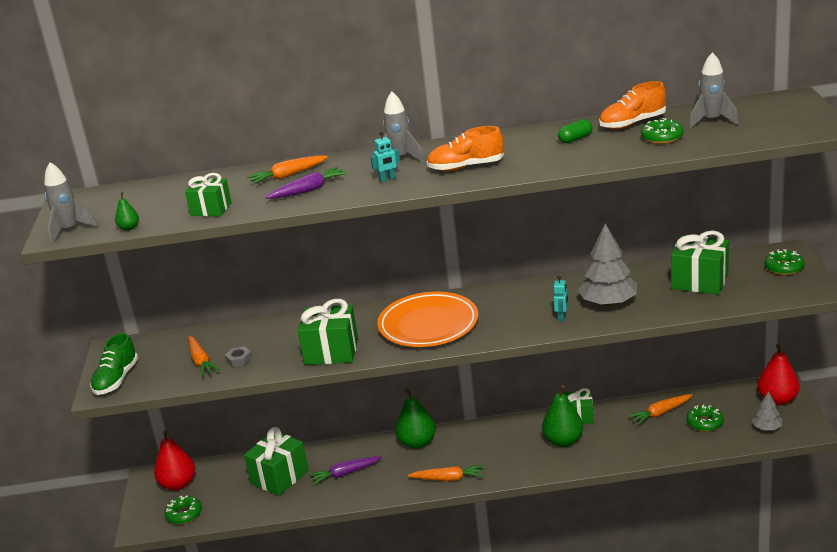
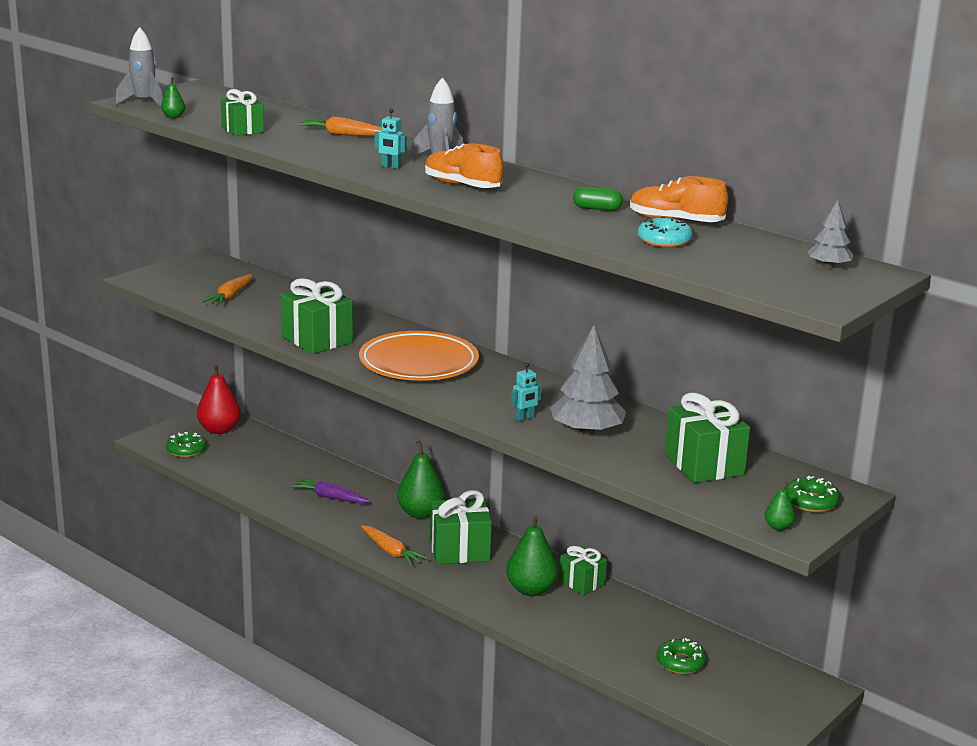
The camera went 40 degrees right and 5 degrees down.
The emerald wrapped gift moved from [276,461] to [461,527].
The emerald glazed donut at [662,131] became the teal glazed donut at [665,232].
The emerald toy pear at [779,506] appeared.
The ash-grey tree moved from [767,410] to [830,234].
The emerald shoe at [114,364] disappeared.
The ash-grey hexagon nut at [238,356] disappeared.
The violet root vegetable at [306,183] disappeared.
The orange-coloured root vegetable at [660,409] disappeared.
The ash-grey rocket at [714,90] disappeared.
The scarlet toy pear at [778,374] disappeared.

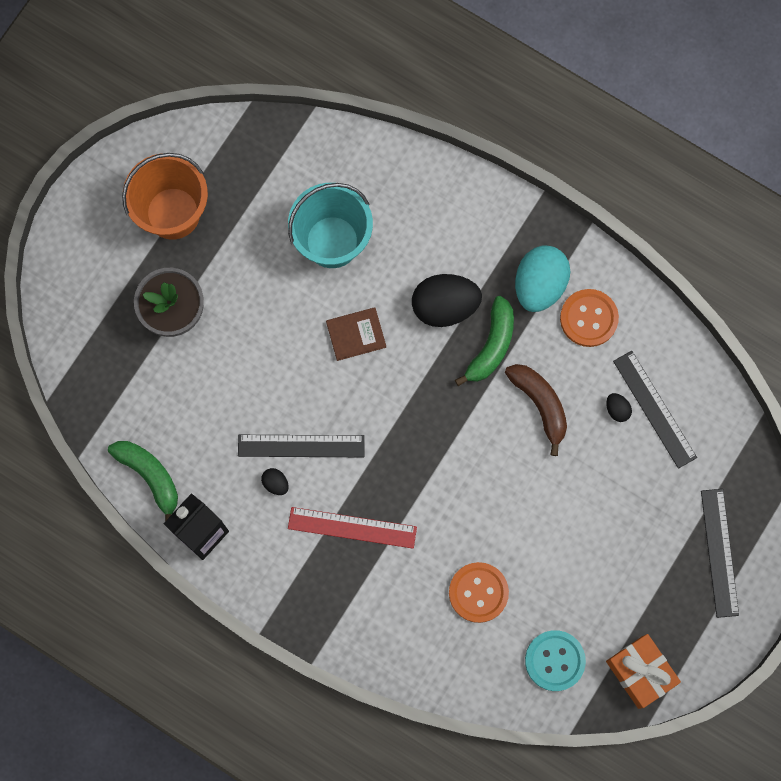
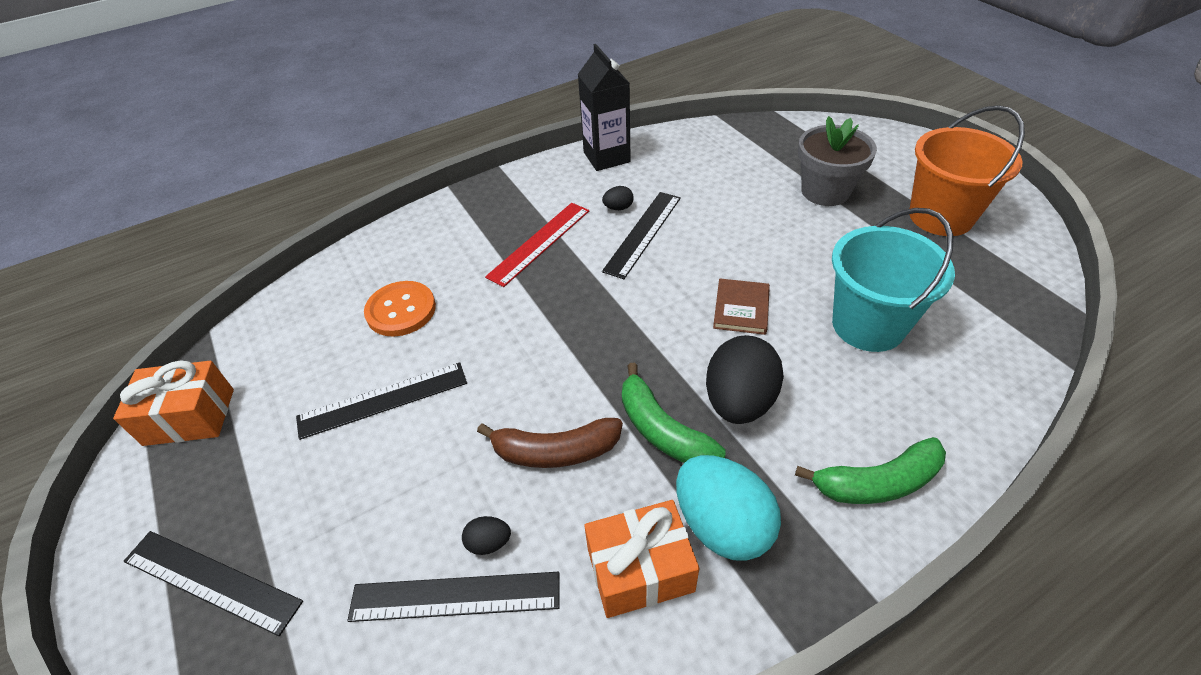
The camera went 120 degrees right and 30 degrees down.
The jet-black measuring stick at [381,401] appeared.
The orange-coloured button at [589,318] was replaced by the orange-coloured wrapped gift at [641,559].
The emerald banana moved from [143,481] to [870,470].
The teal button at [555,660] disappeared.

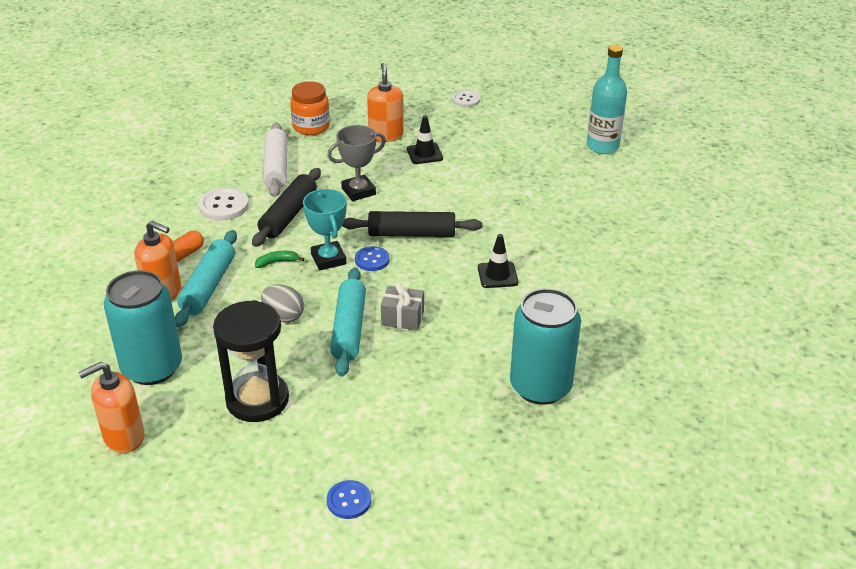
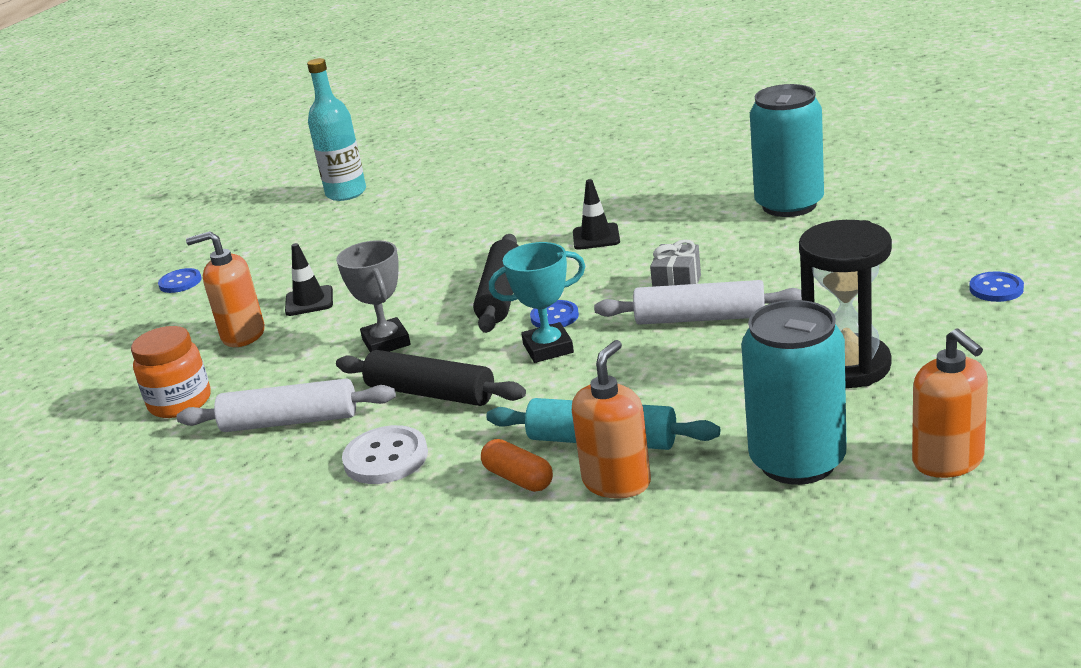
The camera went 80 degrees left and 10 degrees down.
The snow-white button at [466,98] became the blue button at [180,280].
The teal dough roller at [348,322] became the snow-white dough roller at [698,302].
The emerald banana at [279,259] disappeared.
The ash-grey egg at [282,303] disappeared.

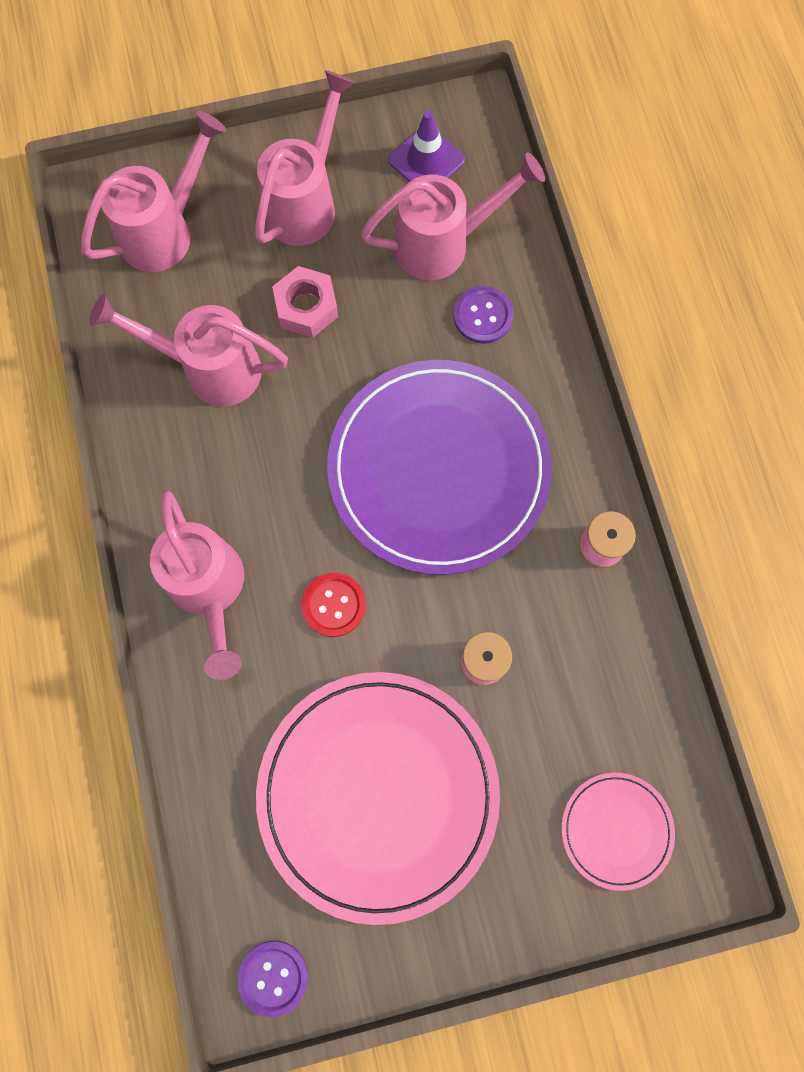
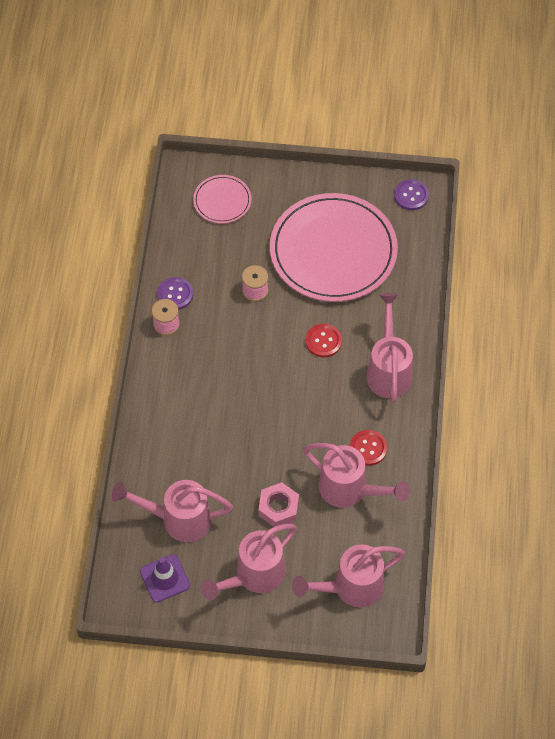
The camera went 160 degrees left and 15 degrees down.
The violet button moved from [483,315] to [175,293].
The scarlet button at [368,448] appeared.
The violet plate at [439,467] disappeared.

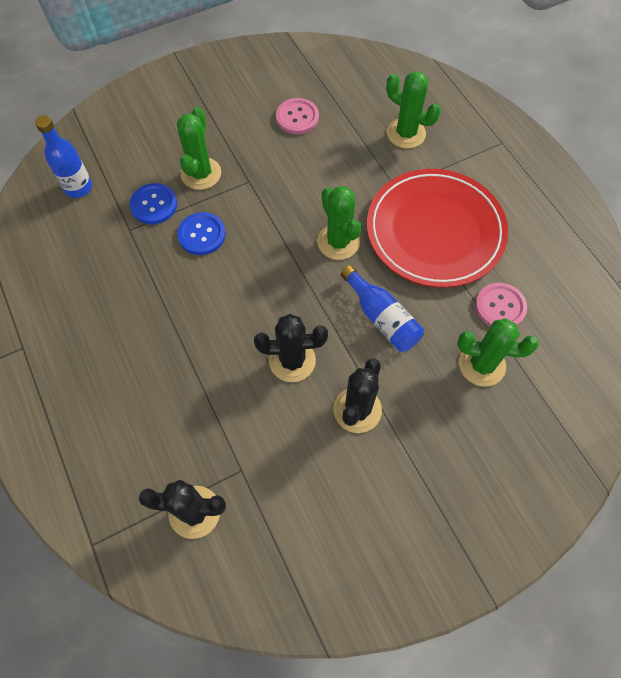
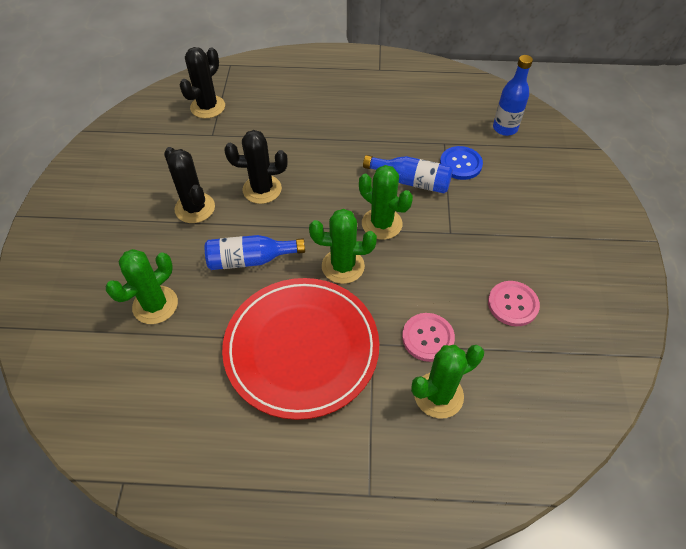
The camera went 120 degrees right and 10 degrees down.
The jet-black saguaro cactus at [291,348] turned 60 degrees clockwise.
The emerald saguaro cactus moved from [199,148] to [386,202].
The blue button at [201,233] was replaced by the blue bottle at [408,174].
The rose-pink button moved from [501,304] to [428,337].

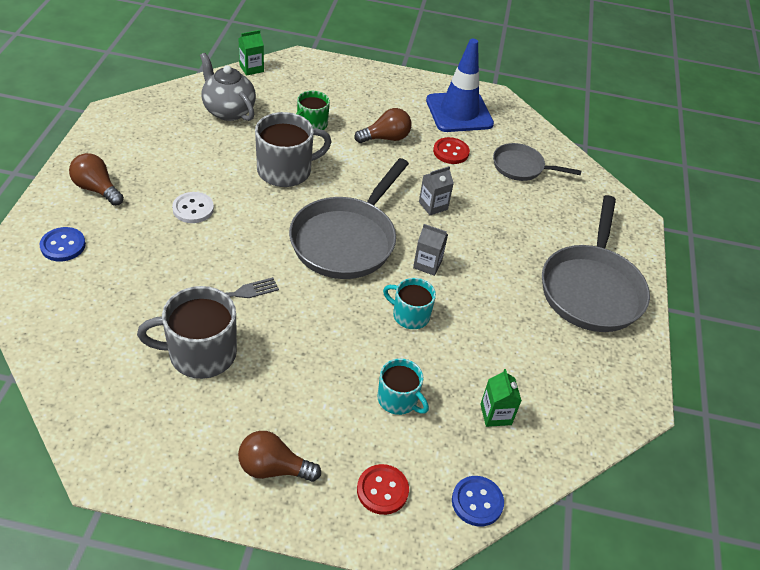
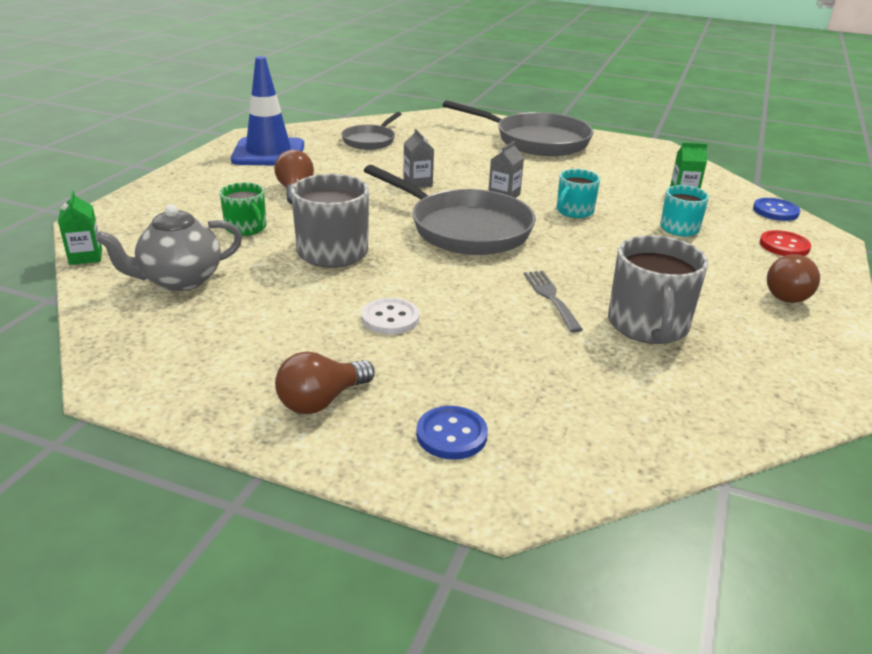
The camera went 75 degrees left and 15 degrees down.
The scarlet button at [451,150] disappeared.

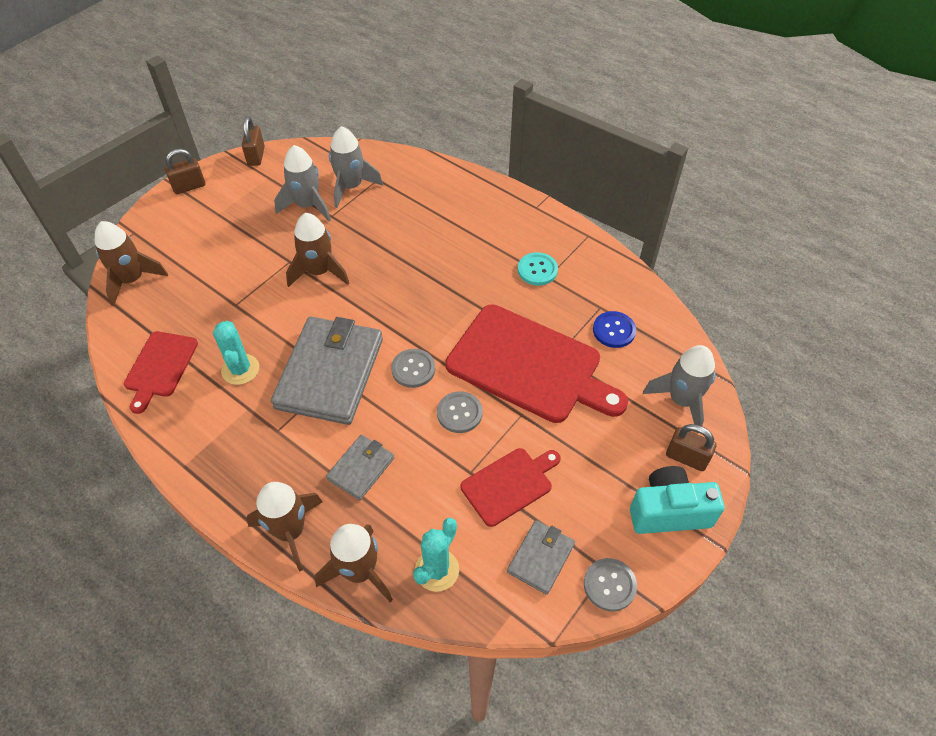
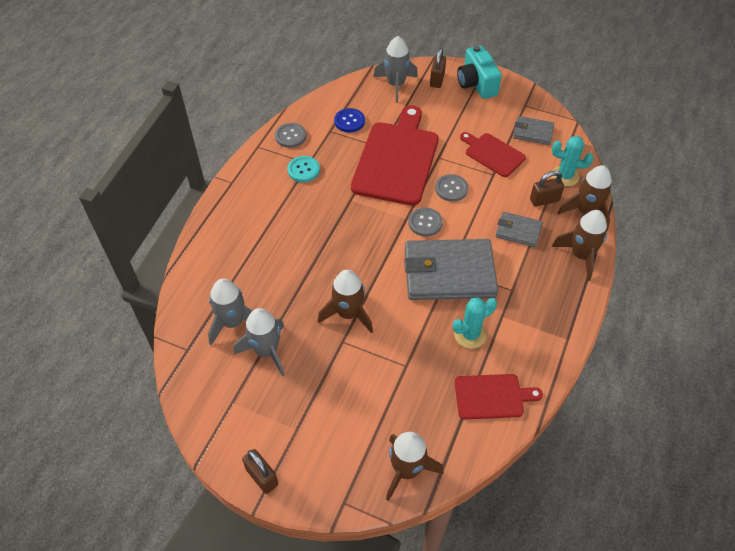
The camera went 105 degrees left and 0 degrees up.
The ash-grey button moved from [610,584] to [290,135].
The brown small lock moved from [253,141] to [547,189].

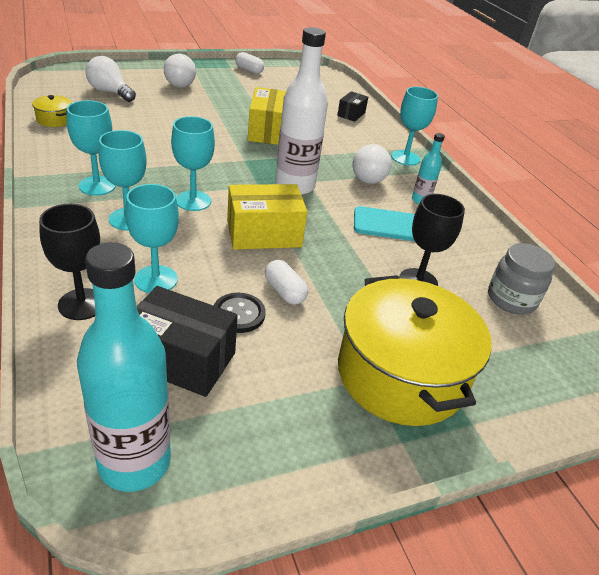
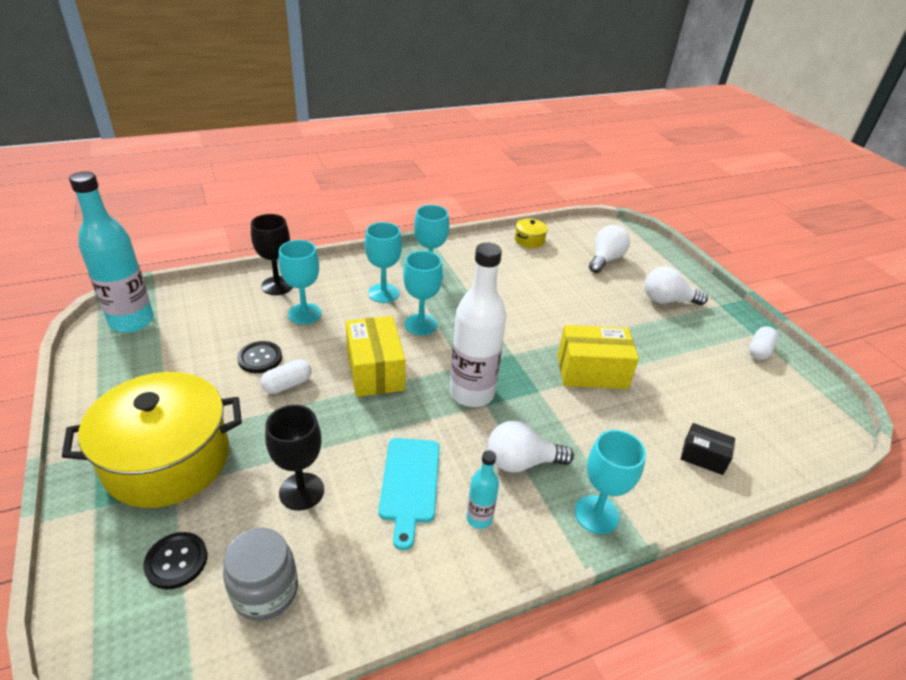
The camera went 90 degrees right and 0 degrees up.
The jet-black button at [175,560] appeared.
The jet-black package at [187,341] disappeared.

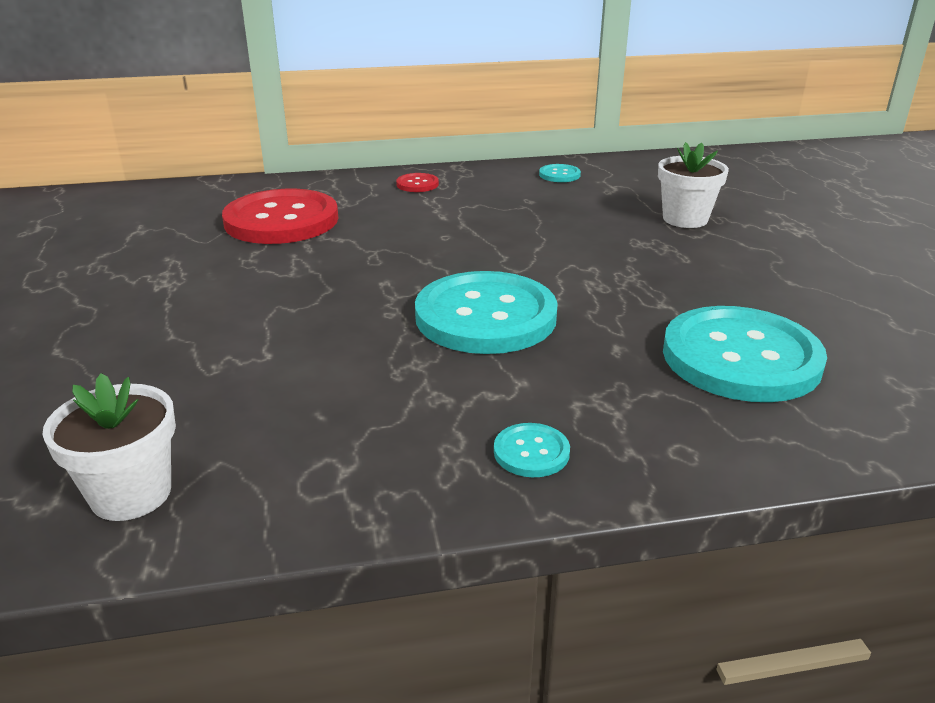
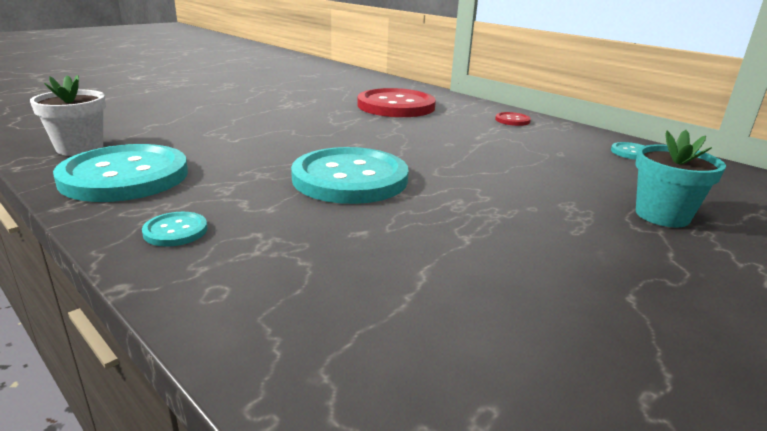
The camera went 55 degrees right and 5 degrees down.
The teal button moved from [745,354] to [120,173].
The snow-white potted plant at [693,185] became the teal potted plant at [680,178].

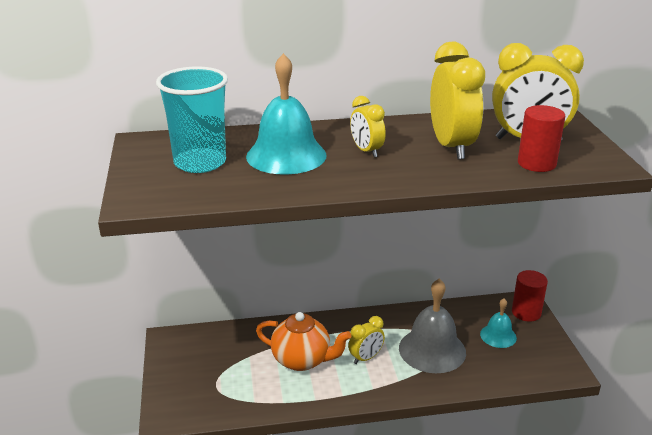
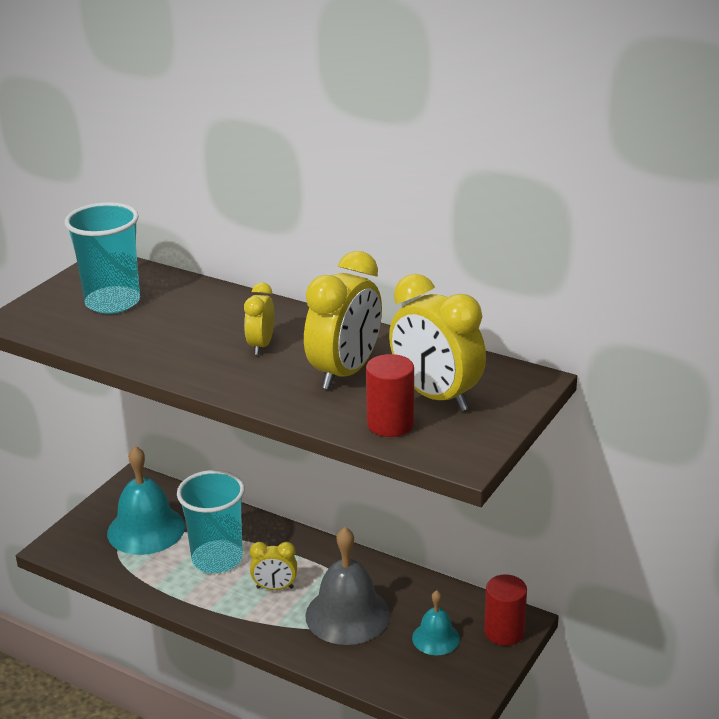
The camera went 40 degrees right and 0 degrees up.
The teal hand bell moved from [286,114] to [146,500].
The orange-coloured china teapot at [304,341] was replaced by the teal cup at [211,521].

